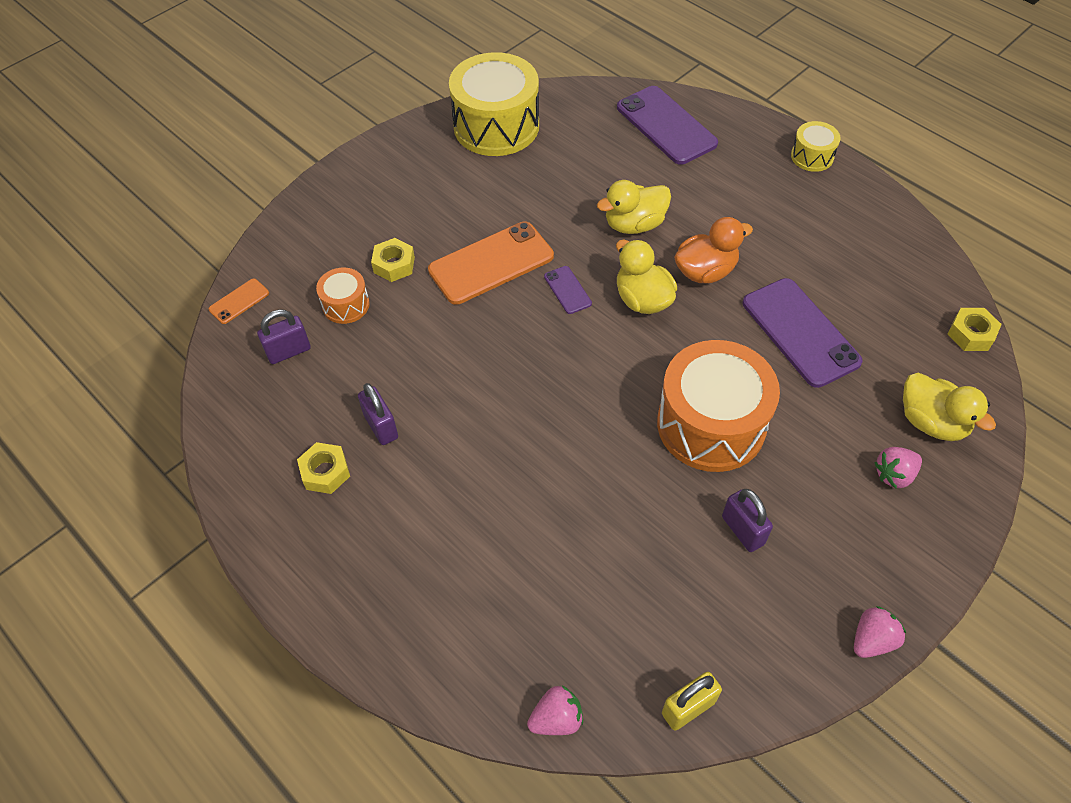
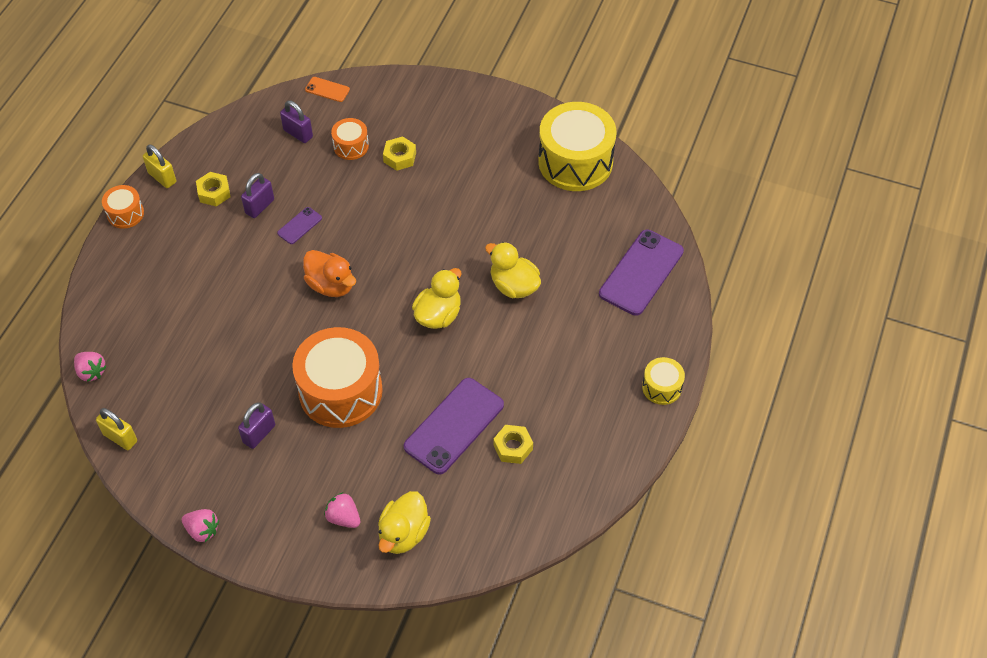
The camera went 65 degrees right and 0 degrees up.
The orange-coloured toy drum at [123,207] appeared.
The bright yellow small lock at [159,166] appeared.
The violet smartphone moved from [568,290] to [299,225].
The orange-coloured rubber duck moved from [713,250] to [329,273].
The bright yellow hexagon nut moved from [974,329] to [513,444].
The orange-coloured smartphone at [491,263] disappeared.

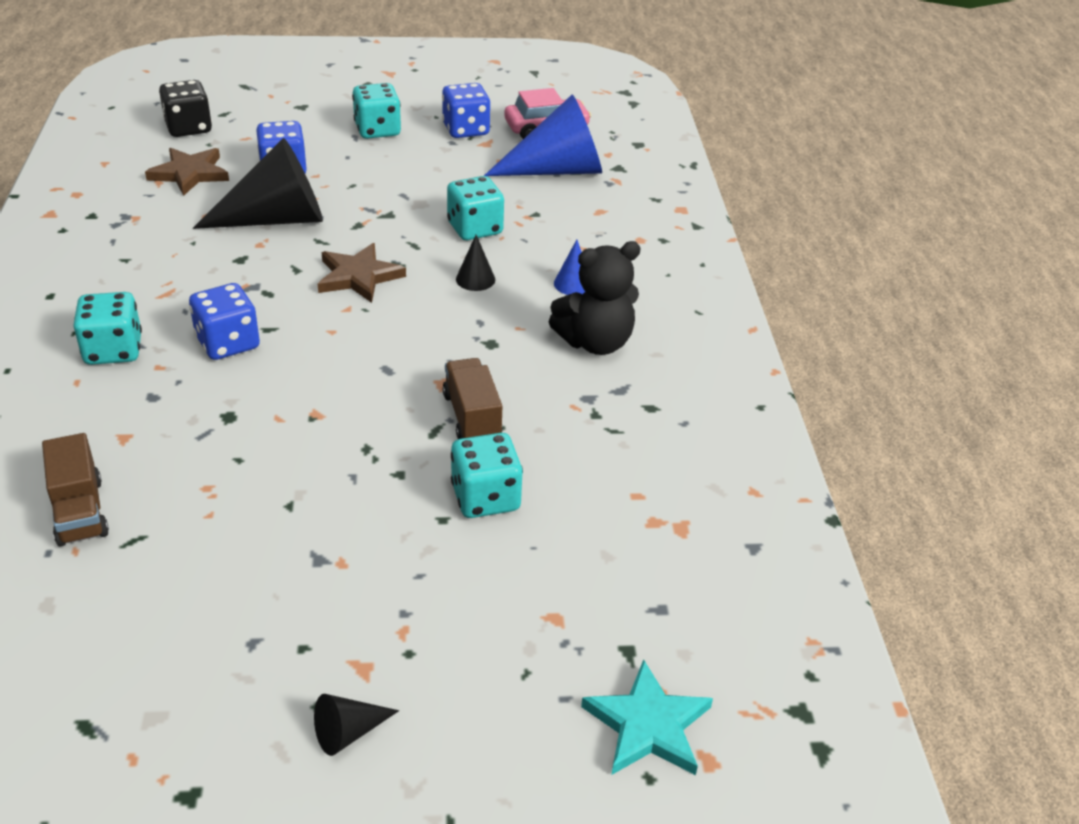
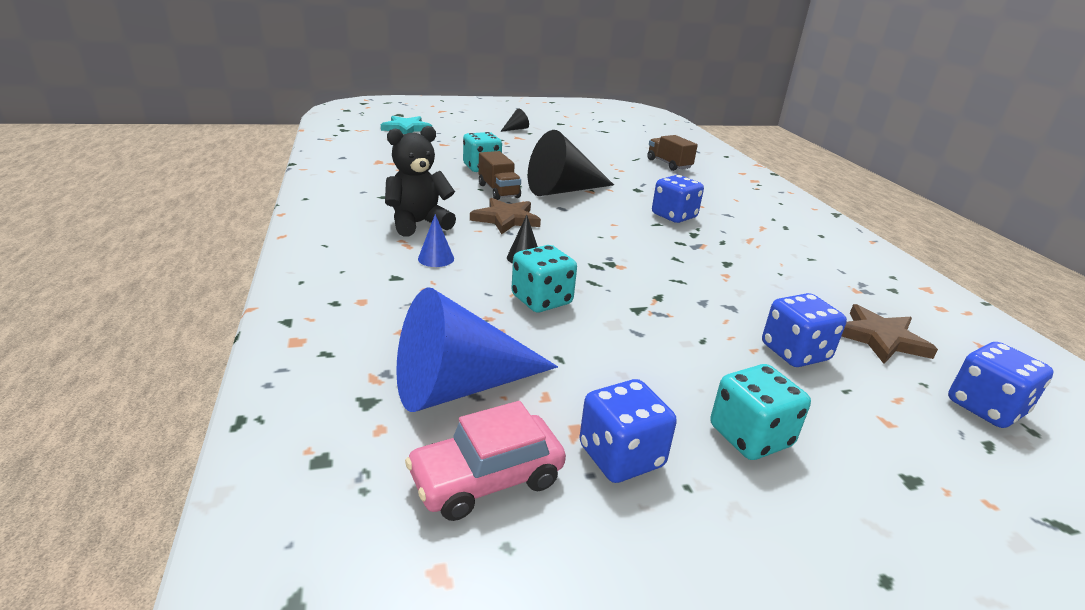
The camera went 170 degrees right and 10 degrees down.
The brown star shape moved from [362,273] to [505,216].
The jet-black cone moved from [258,183] to [571,163].
The jet-black die at [185,108] became the blue die at [1001,385].
The teal die at [107,328] disappeared.

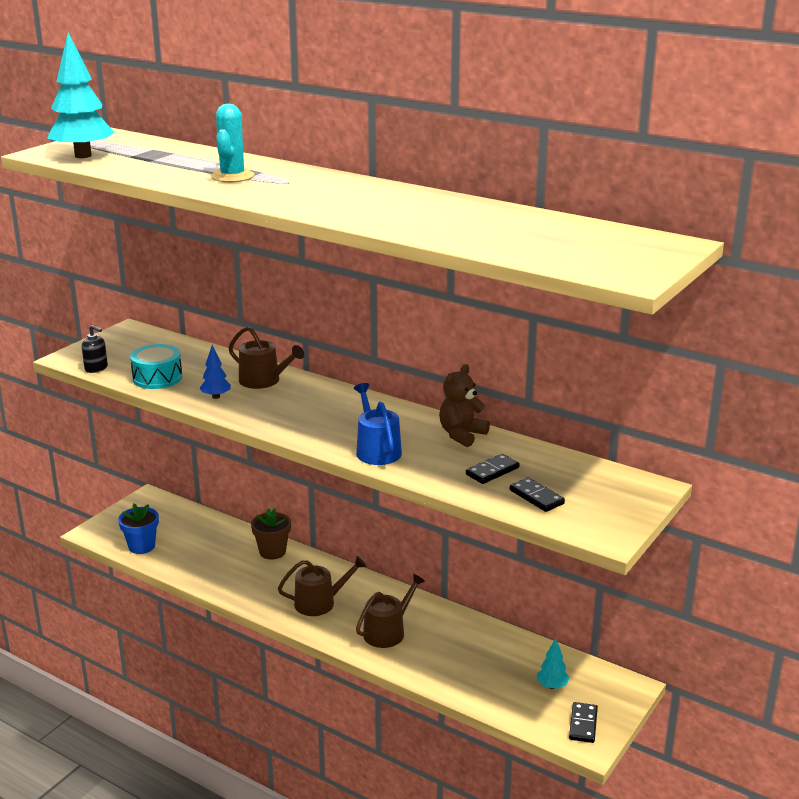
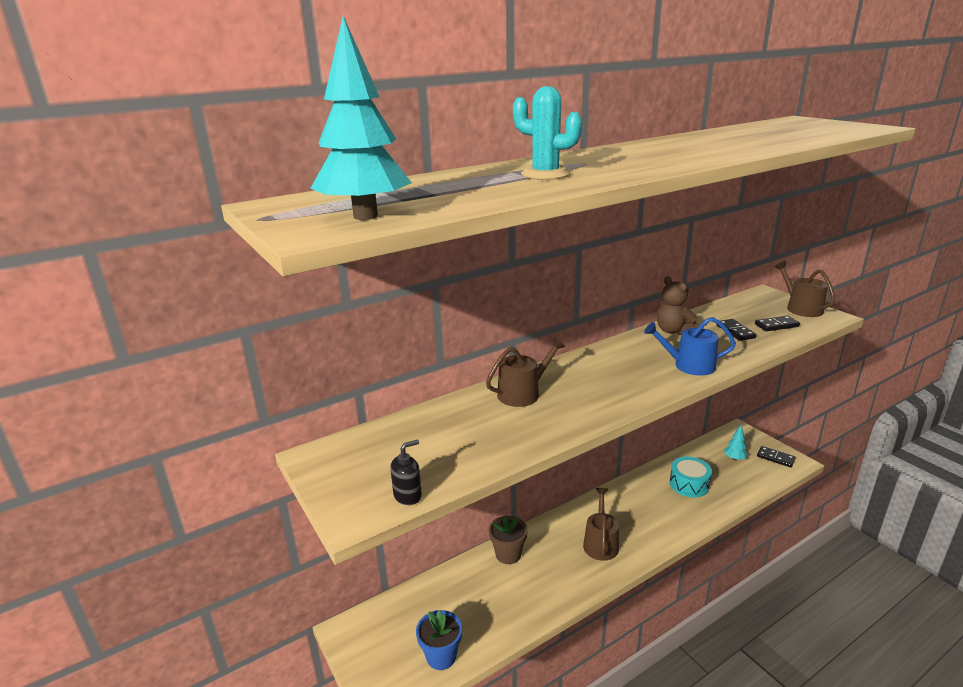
The camera went 65 degrees left and 0 degrees up.
The teal toy drum moved from [156,366] to [691,476].
The brown watering can moved from [390,610] to [805,289].
The blue tree at [215,372] disappeared.

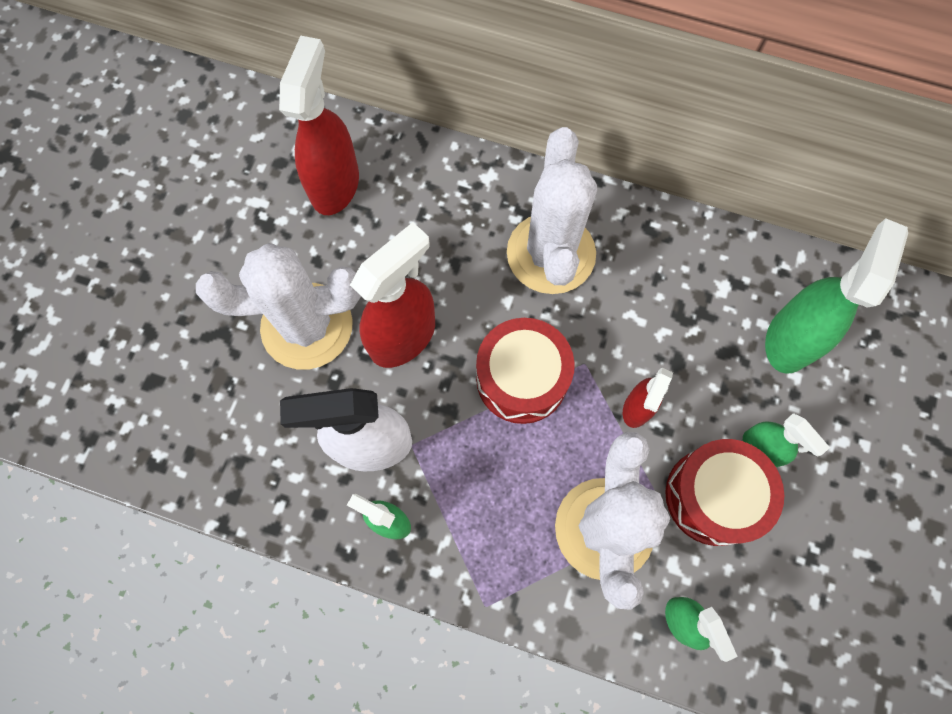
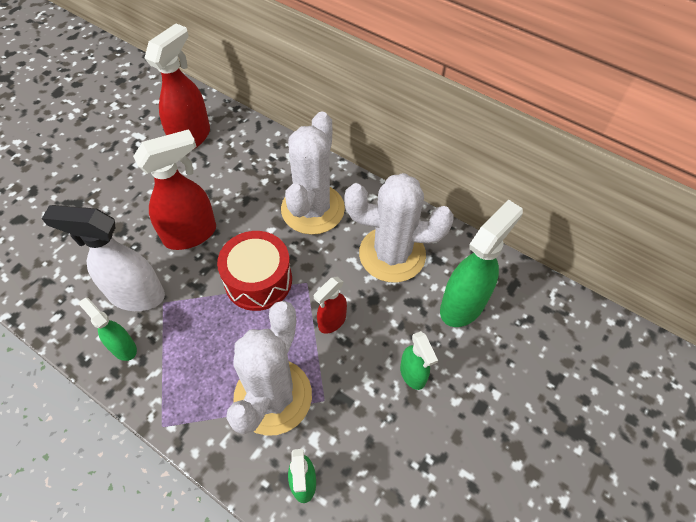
The camera went 15 degrees right and 15 degrees down.
The snow-white saguaro cactus moved from [278,306] to [399,228].
The scarlet toy drum at [724,492] disappeared.

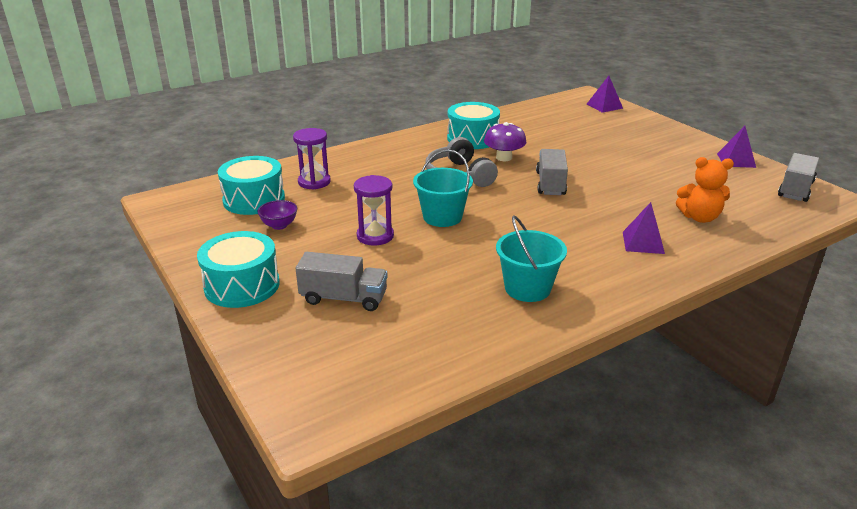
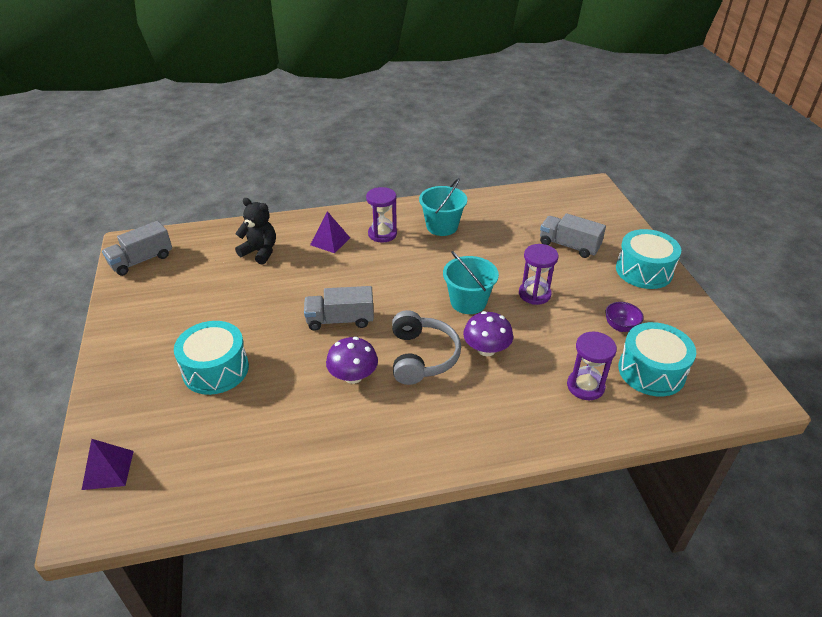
The camera went 160 degrees left and 10 degrees up.
The teal toy drum moved from [473,125] to [211,358].
The orange-coloured teddy at [705,190] became the jet-black teddy at [255,231].
The ash-grey toy truck at [552,172] turned 60 degrees clockwise.
The violet sandglass at [381,215] appeared.
The violet mushroom at [488,333] appeared.
The violet pyramid shape at [736,147] disappeared.

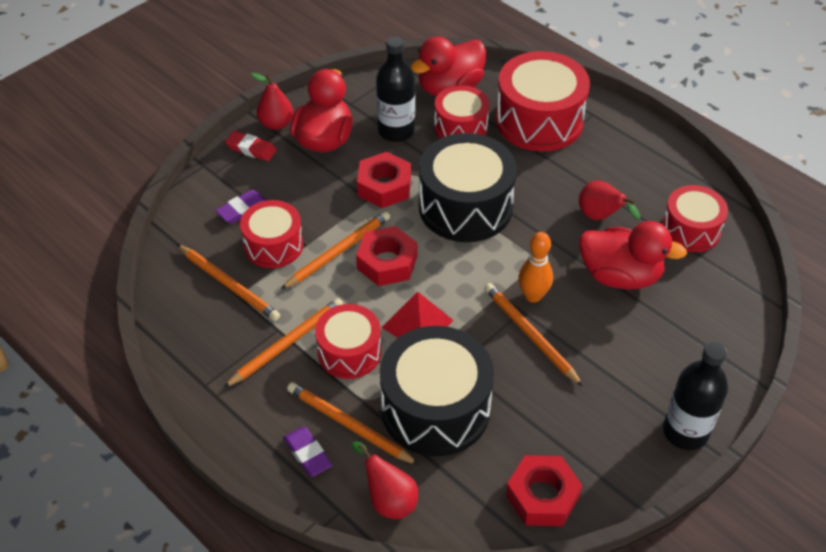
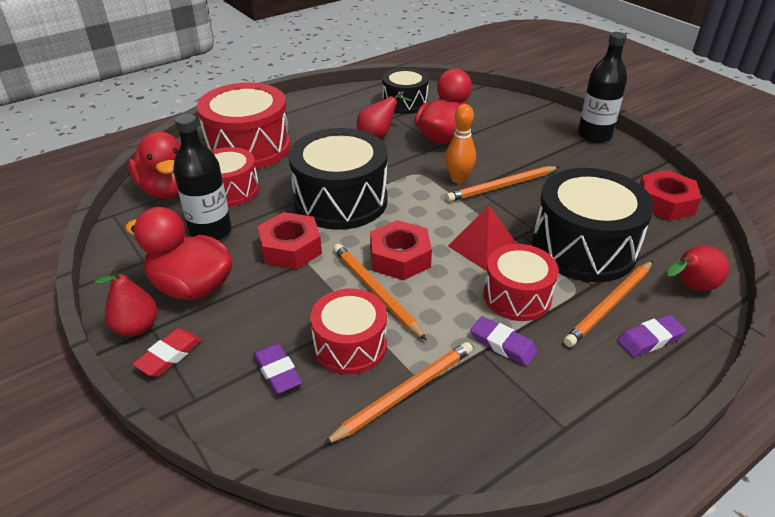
The camera went 80 degrees left and 10 degrees down.
The scarlet toy drum at [695,218] became the jet-black toy drum at [405,91].
The orange-coloured pencil at [283,343] was replaced by the violet pencil eraser at [504,341].

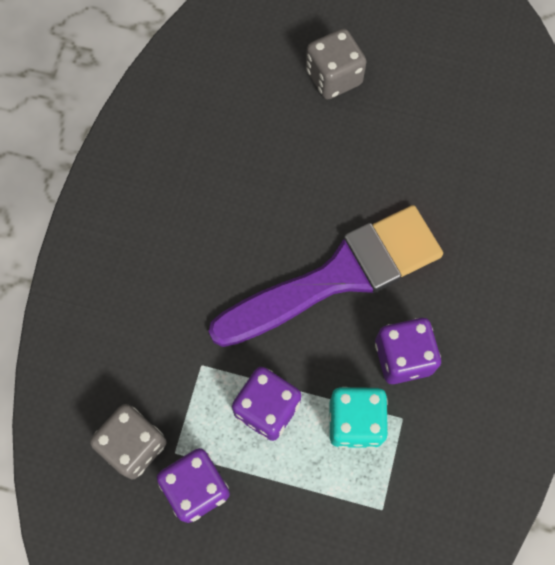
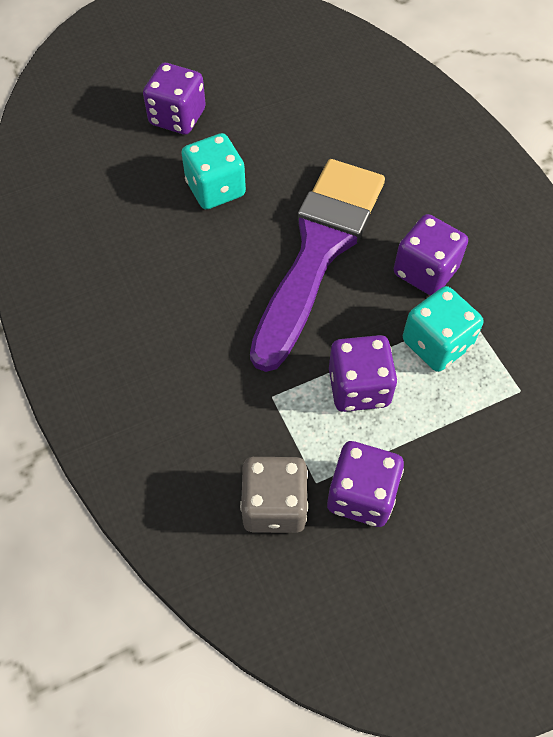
The camera went 40 degrees left and 10 degrees down.
The ash-grey die at [336,64] became the violet die at [174,99].
The teal die at [213,171] appeared.

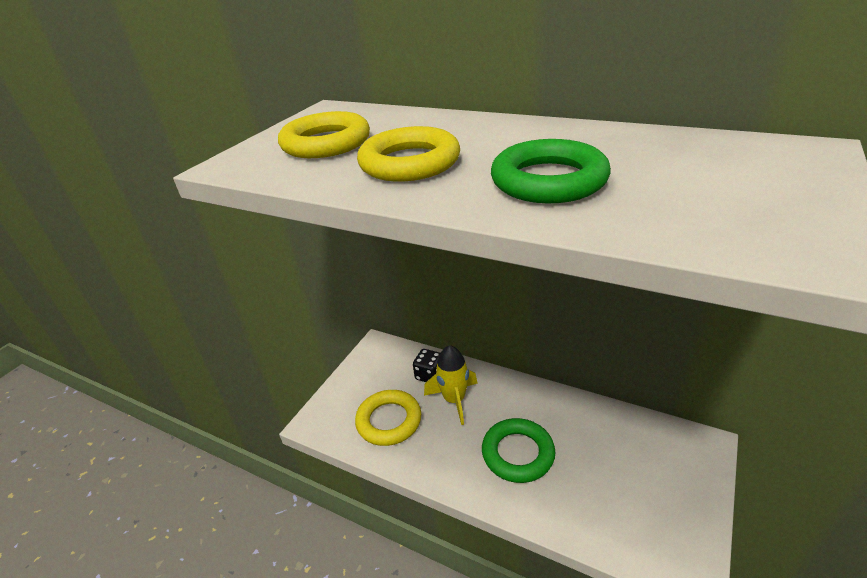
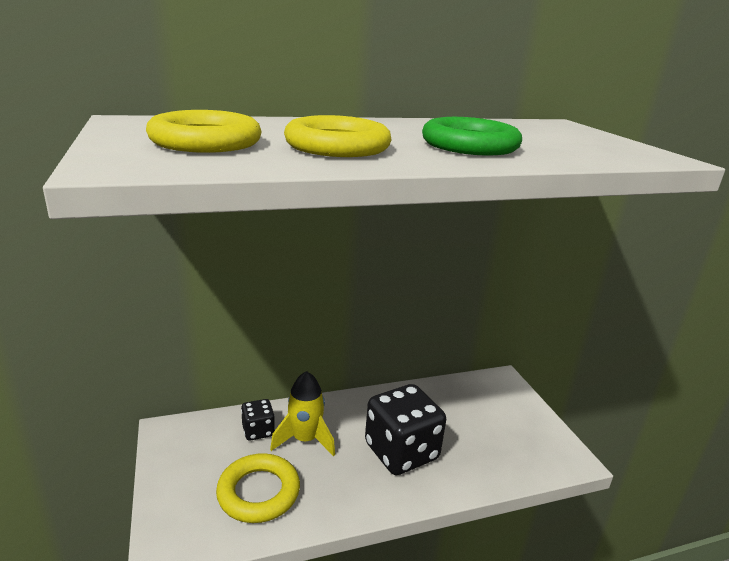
The camera went 50 degrees left and 10 degrees down.
The emerald torus at [519,450] was replaced by the jet-black die at [405,429].

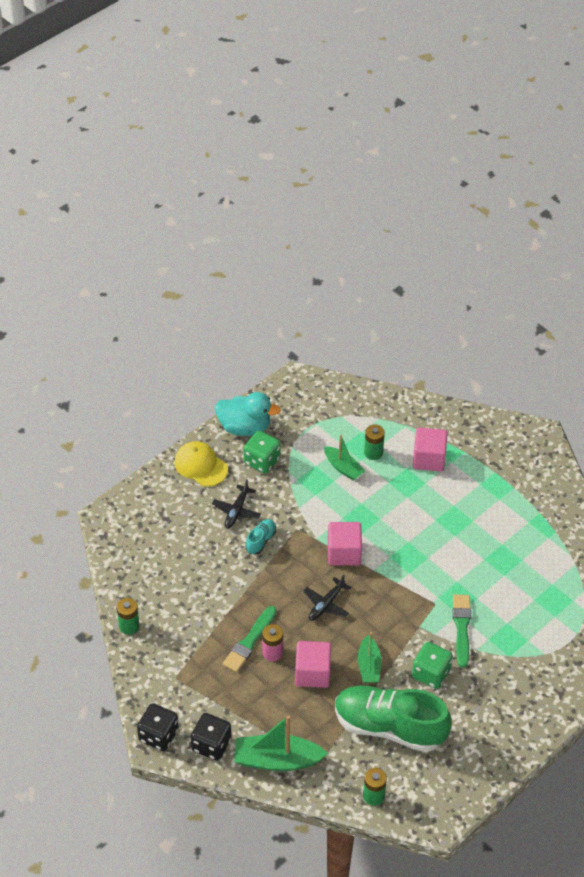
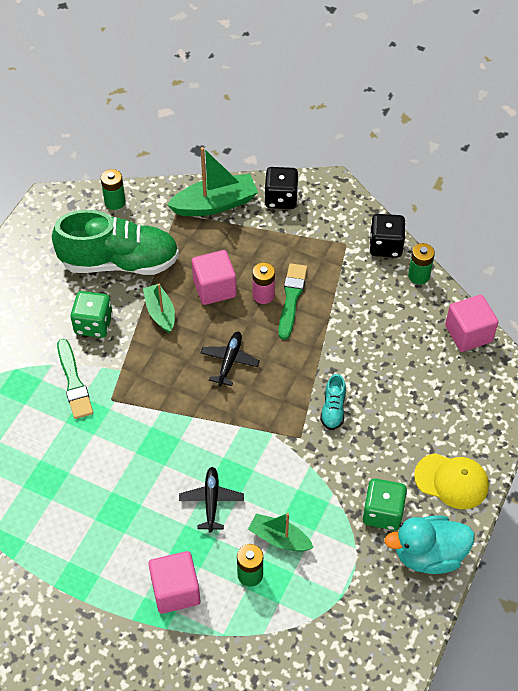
The camera went 160 degrees right and 5 degrees up.
The jet-black toy plane moved from [236,504] to [211,500].
The jet-black die moved from [158,727] to [387,235].
The rose-pink cube moved from [345,544] to [471,323].

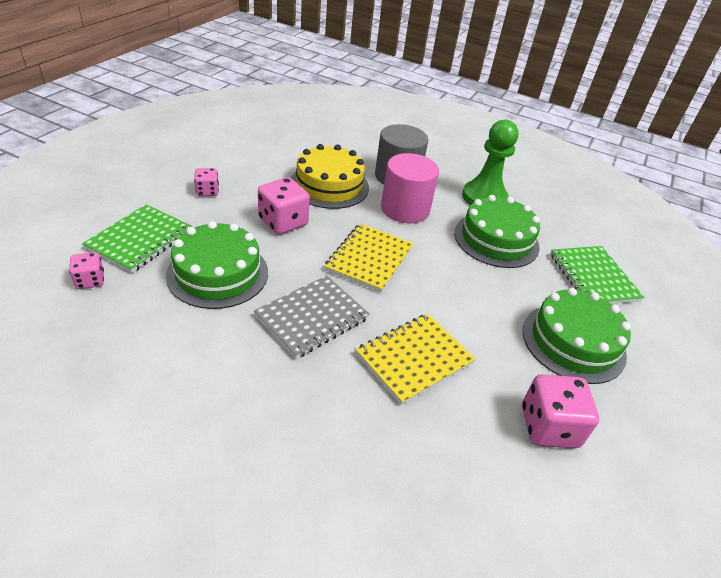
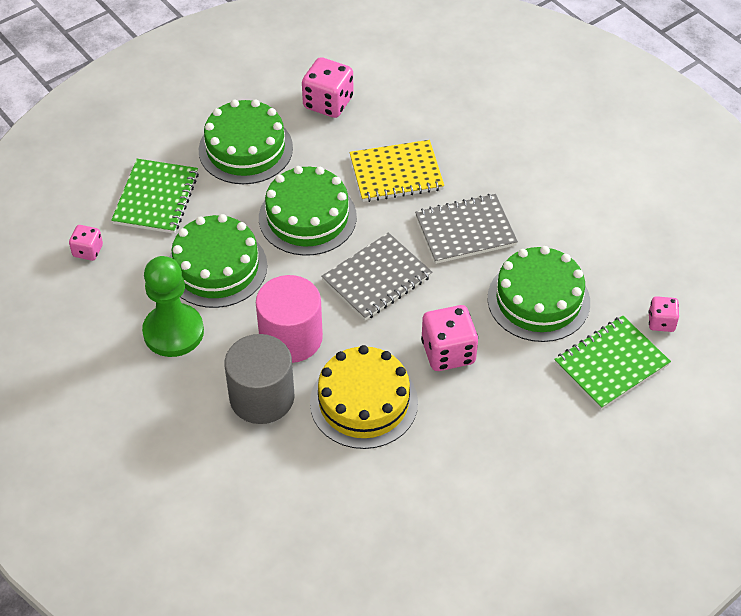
The camera went 150 degrees left and 10 degrees up.
The rose-pink die moved from [206,182] to [86,243].
The emerald layer cake at [308,211] appeared.
The bright yellow notebook at [369,258] became the ash-grey notebook at [376,276].

